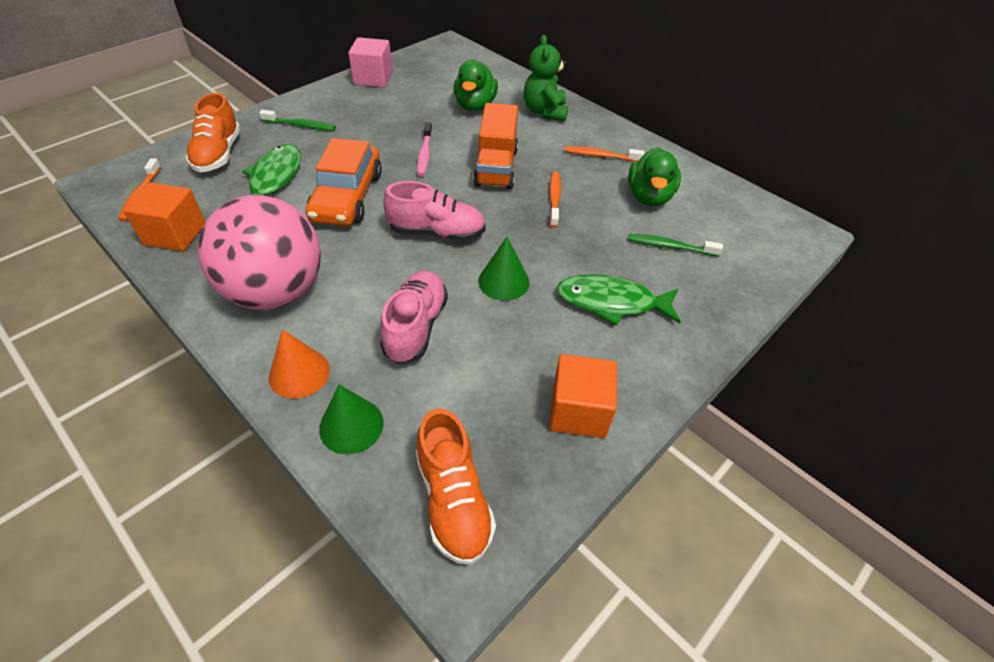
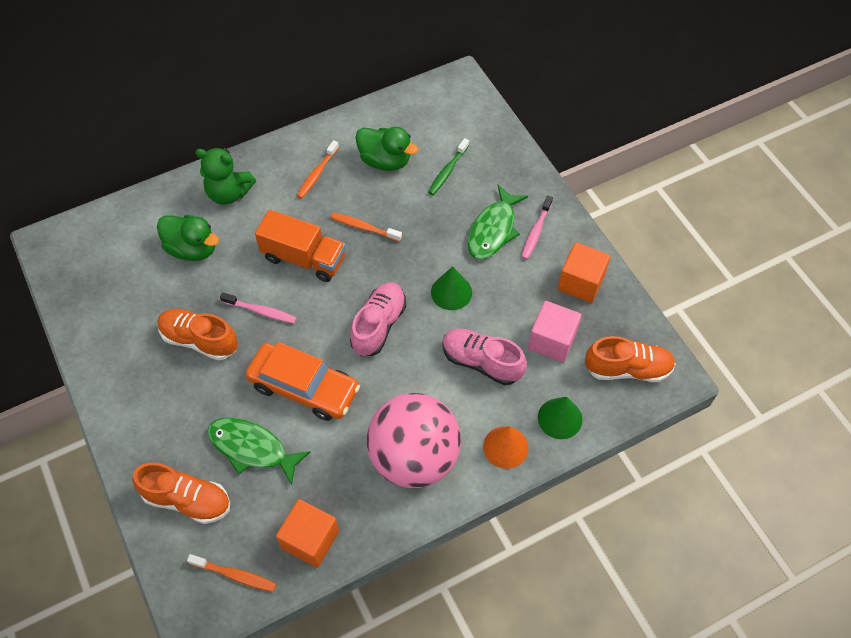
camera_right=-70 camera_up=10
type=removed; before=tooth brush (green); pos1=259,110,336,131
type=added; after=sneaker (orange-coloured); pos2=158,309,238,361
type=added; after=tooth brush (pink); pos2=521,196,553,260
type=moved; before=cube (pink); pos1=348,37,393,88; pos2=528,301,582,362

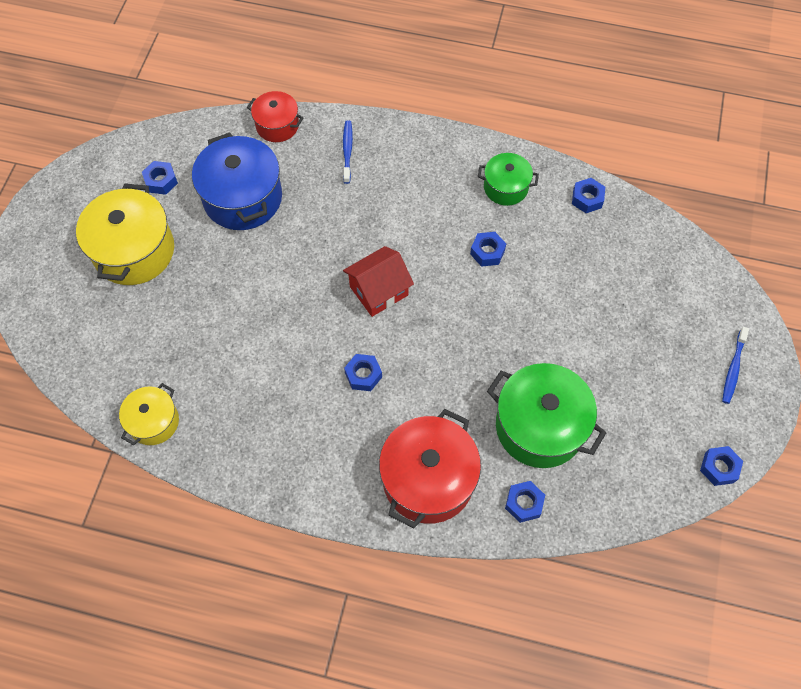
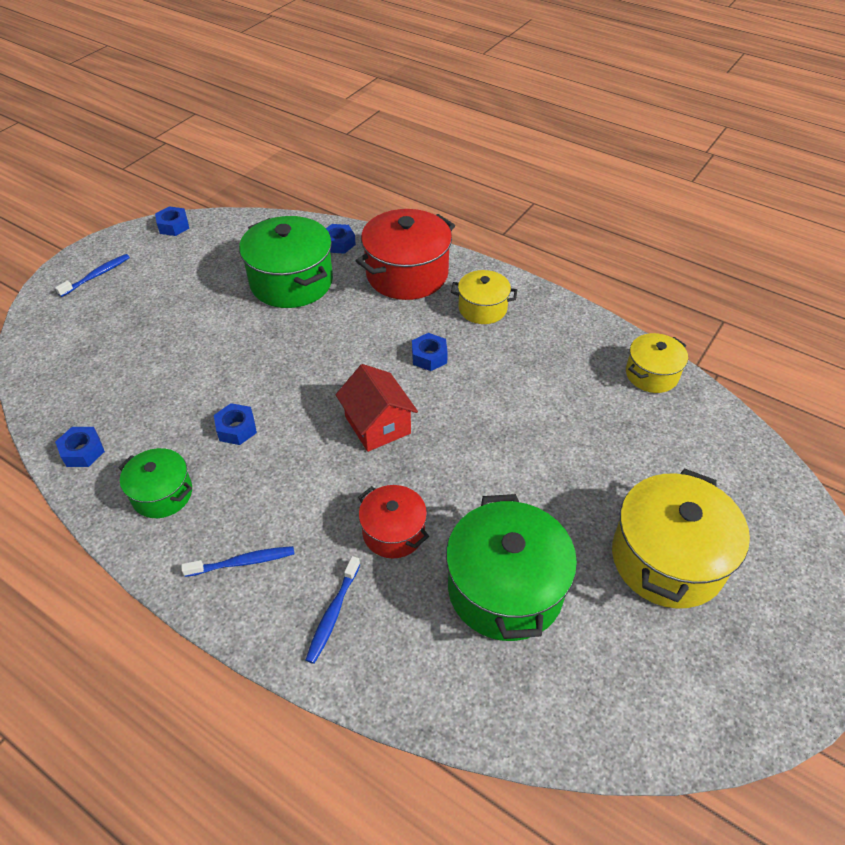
camera_right=-160 camera_up=-15
type=removed; before=nut (blue); pos1=142,161,178,195
type=added; after=tooth brush (blue); pos2=181,546,294,577
type=added; after=pot (yellow); pos2=451,270,517,324
type=moved; before=pot (scarlet); pos1=247,91,303,142; pos2=358,485,429,558
type=recoloured; before=pot (blue); after=pot (green); pos1=192,132,282,230; pos2=446,494,577,641
type=turned; before=cottage (scarlet); pos1=343,246,414,317; pos2=335,364,418,452; turn=75

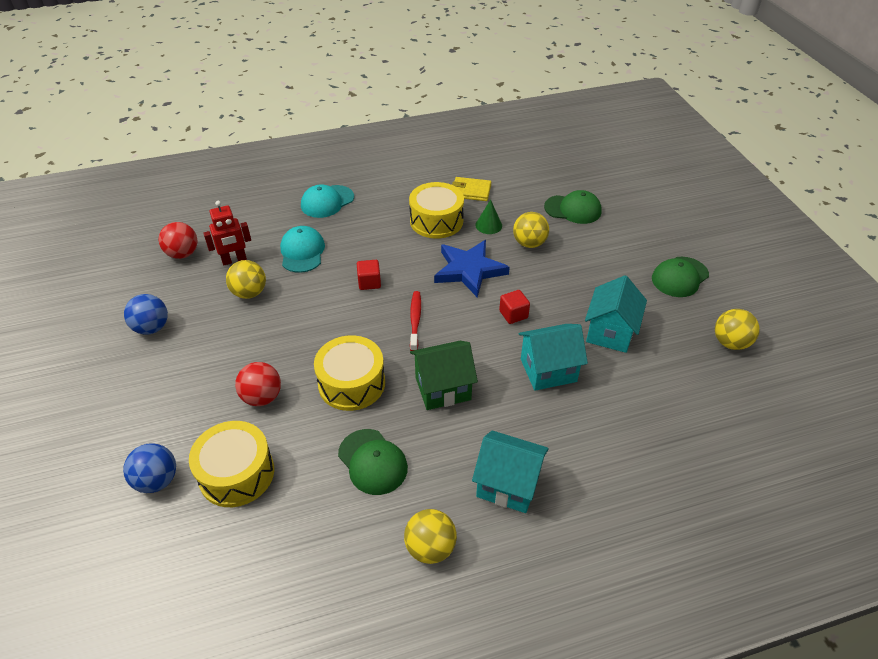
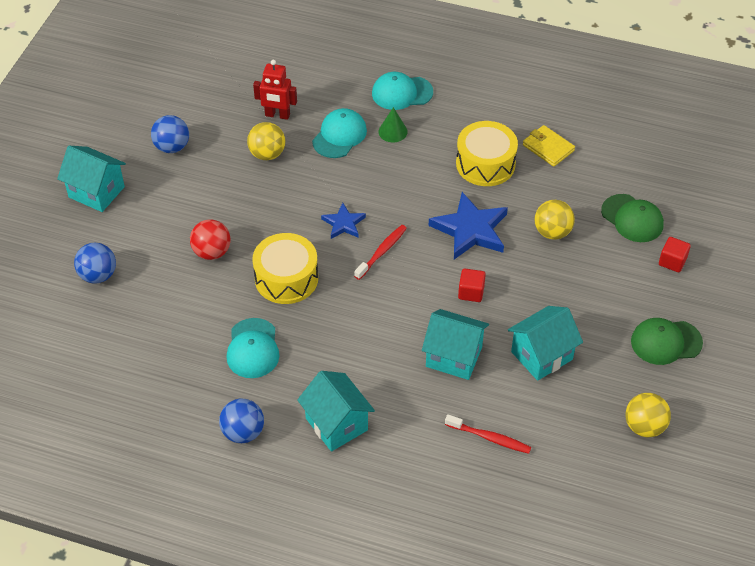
camera_right=35 camera_up=5
type=removed; before=play ball (scarlet); pos1=159,222,198,259
type=removed; before=snare drum (yellow); pos1=189,421,274,507
type=removed; before=cottage (green); pos1=410,341,478,410
type=added; after=cottage (teal); pos2=57,146,126,212
type=added; after=star (blue); pos2=321,203,366,239
type=added; after=tooth brush (scarlet); pos2=445,414,531,454
type=moved; before=cube (scarlet); pos1=357,260,381,290; pos2=659,237,691,272
type=moved; before=cone shape (green); pos1=475,199,502,234; pos2=378,107,408,142
type=recoloured; before=baseball cap (green); after=baseball cap (teal); pos1=338,429,408,495; pos2=227,318,279,378
type=recoloured; before=play ball (yellow); after=play ball (blue); pos1=404,509,457,564; pos2=219,399,264,443

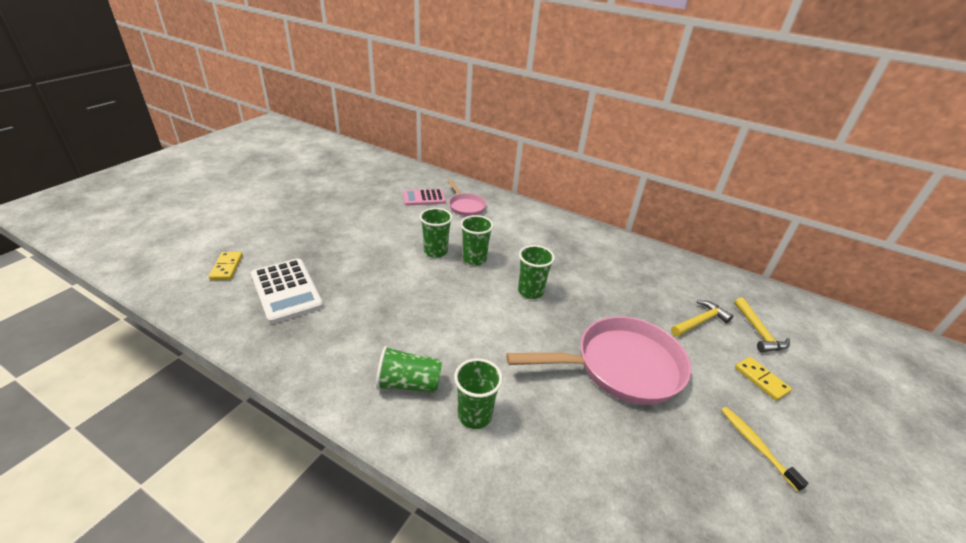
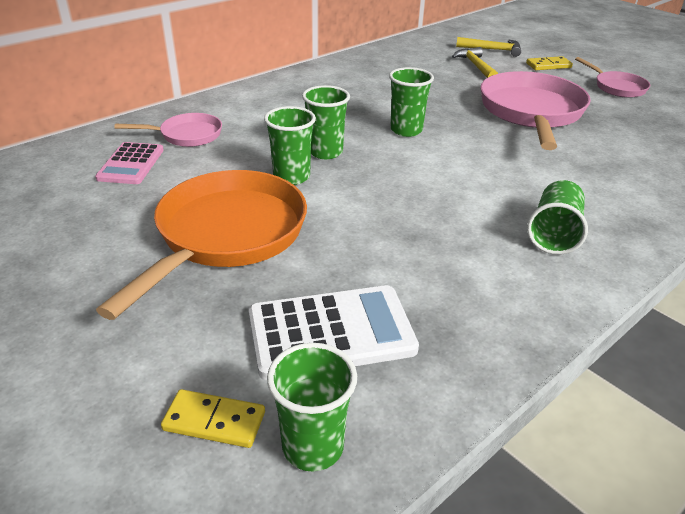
camera_right=-70 camera_up=0
type=added; after=skillet (orange-coloured); pos2=96,170,307,320
type=moved; before=tumbler (green); pos1=454,358,503,429; pos2=267,343,357,472
type=replaced; before=tooth brush (yellow); after=skillet (pink); pos1=721,407,808,492; pos2=575,57,650,98

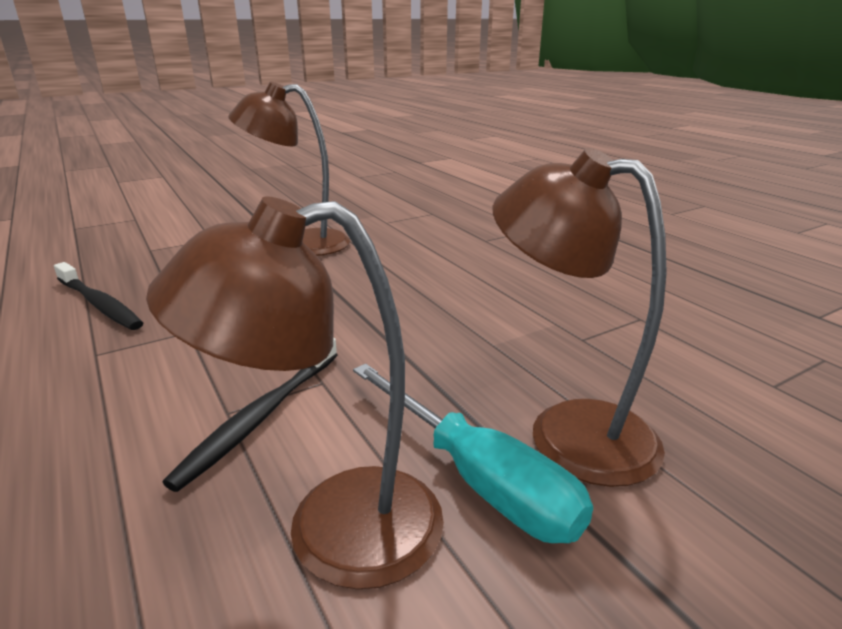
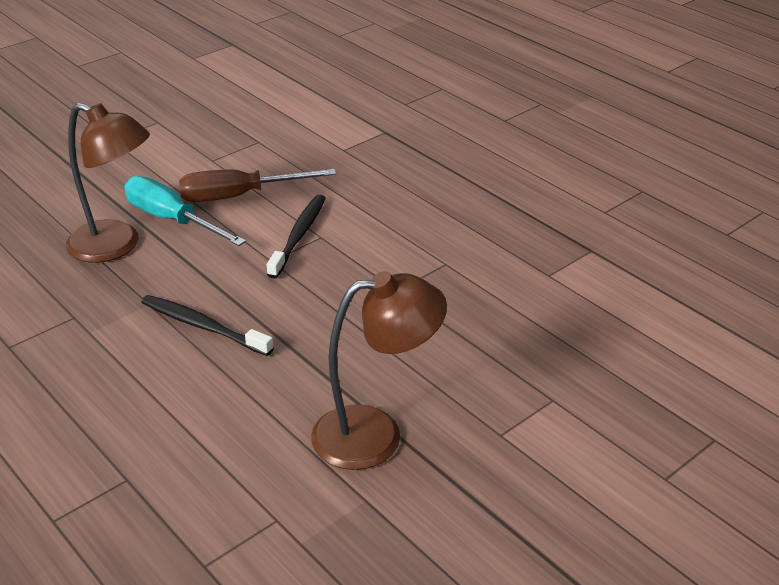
camera_right=170 camera_up=10
type=moved; before=tooth brush (ebony); pos1=54,262,143,330; pos2=141,295,274,356
type=replaced; before=reading lamp (dark brown); after=screwdriver (dark brown); pos1=146,196,444,590; pos2=179,169,336,202

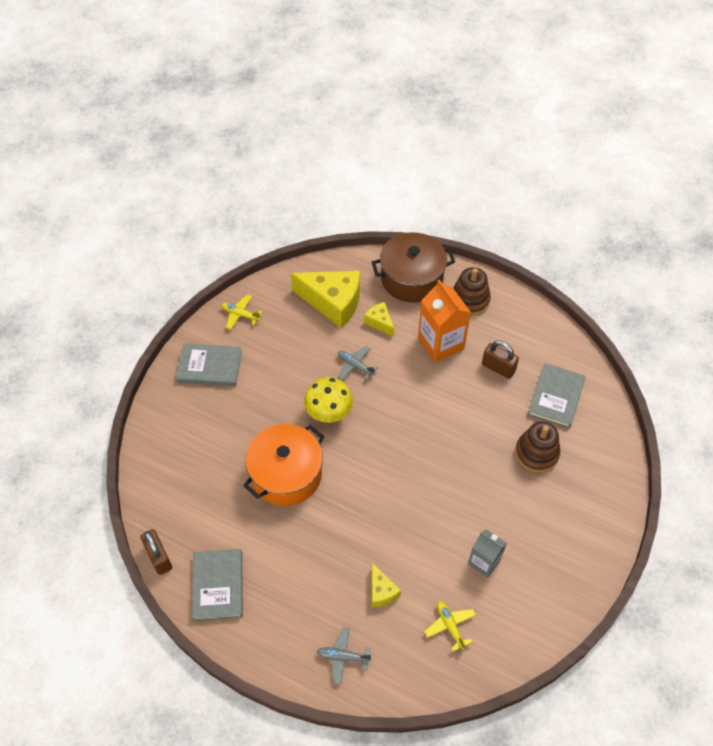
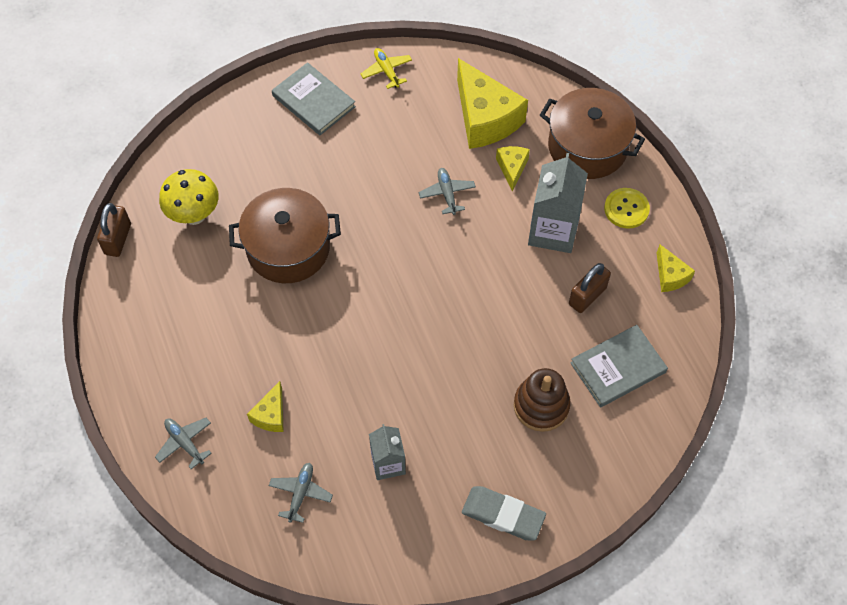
camera_right=40 camera_up=5
type=removed; before=hardback (gray); pos1=192,549,243,621
type=added; after=gum eraser (gray); pos2=462,486,546,541
type=added; after=cheese wedge (yellow); pos2=657,244,695,292
type=moved; before=toadstool (yellow); pos1=304,377,353,423; pos2=159,169,219,225
type=replaced; before=stacking toy (dark brown); after=button (yellow); pos1=453,267,491,316; pos2=604,188,650,229
type=recoloured; before=pot (orange-coloured); after=pot (dark brown); pos1=243,424,325,506; pos2=229,188,341,283
type=recoloured; before=carton (orange-coloured); after=carton (gray); pos1=418,280,471,362; pos2=528,153,588,253
type=recoloured; before=plane (yellow); after=plane (gray); pos1=424,601,476,652; pos2=269,463,333,523
type=turned; before=small lock (dark brown); pos1=482,341,519,379; pos2=569,263,611,313; turn=60

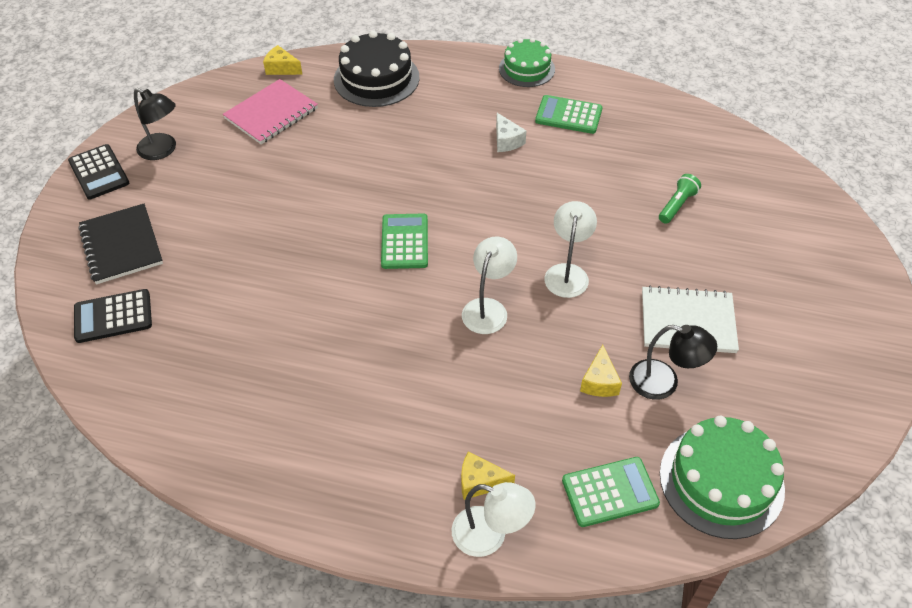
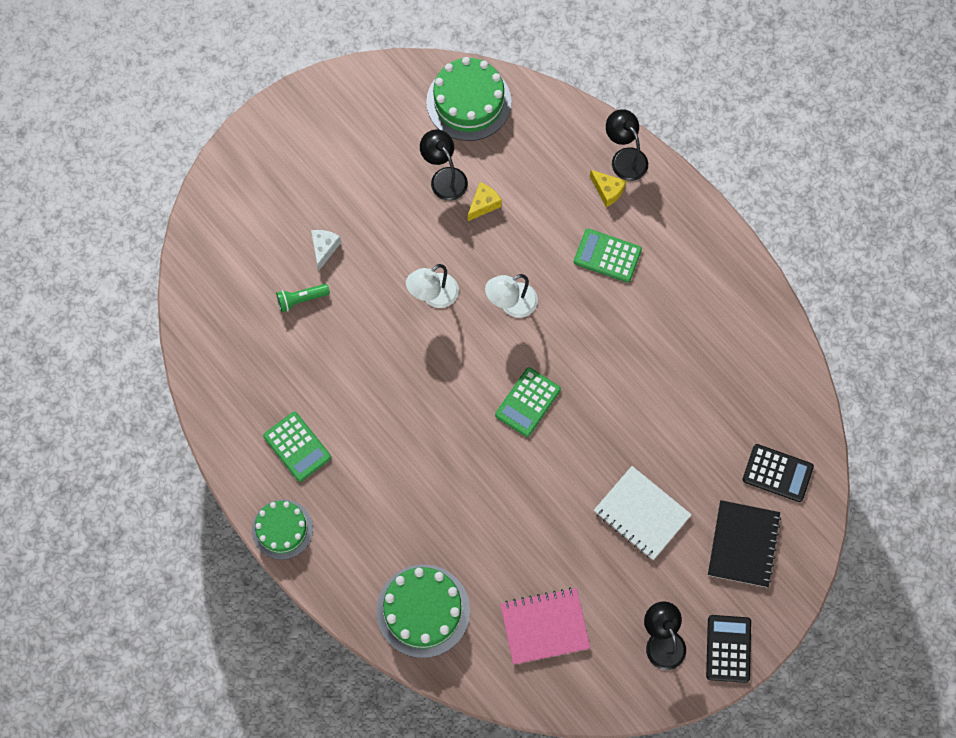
camera_right=-145 camera_up=20
type=removed; before=cheese wedge (yellow); pos1=263,45,303,75
type=moved; before=cheese wedge (white); pos1=496,113,526,152; pos2=311,230,341,270
type=moved; before=adding machine (green); pos1=562,457,660,527; pos2=574,229,642,283
type=moved; before=notepad (white); pos1=642,286,739,353; pos2=594,466,692,560
type=recoloured; before=cake (ebony); after=cake (green); pos1=334,30,420,107; pos2=376,564,470,658
type=recoloured; before=reading lamp (white); after=reading lamp (ebony); pos1=452,482,536,557; pos2=606,109,648,181

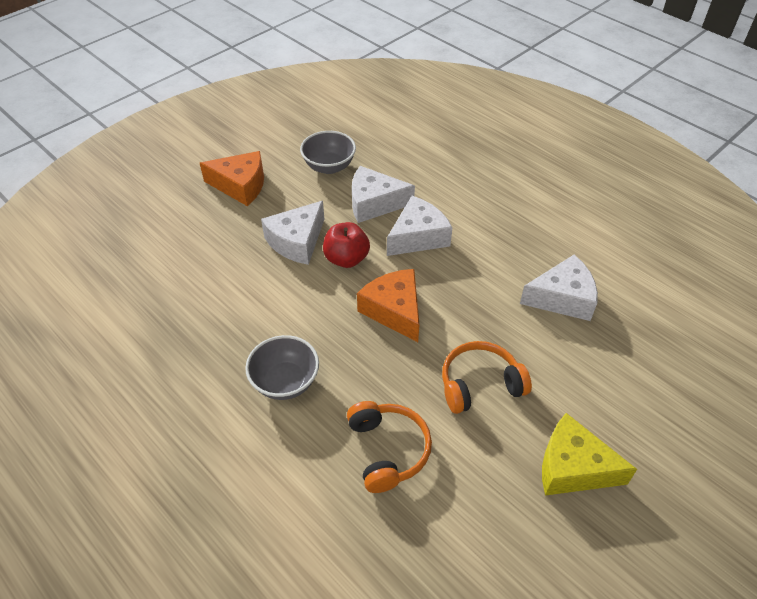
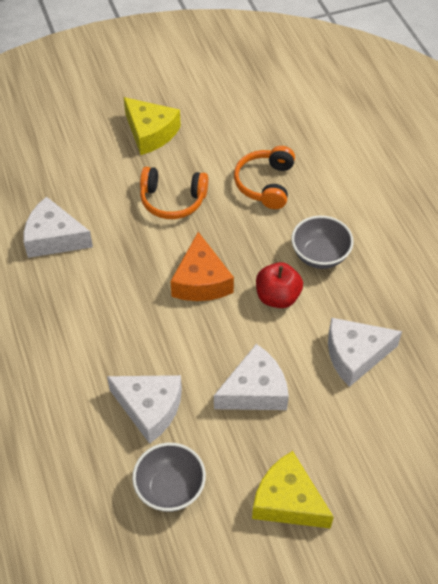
camera_right=-155 camera_up=5
type=moved; before=apple fruit (scarlet); pos1=323,222,370,268; pos2=256,262,303,308
type=moved; before=cheese wedge (white); pos1=387,196,452,256; pos2=328,318,402,387
type=recoloured; before=cheese wedge (orange-coloured); after=cheese wedge (yellow); pos1=200,151,264,206; pos2=252,451,334,528

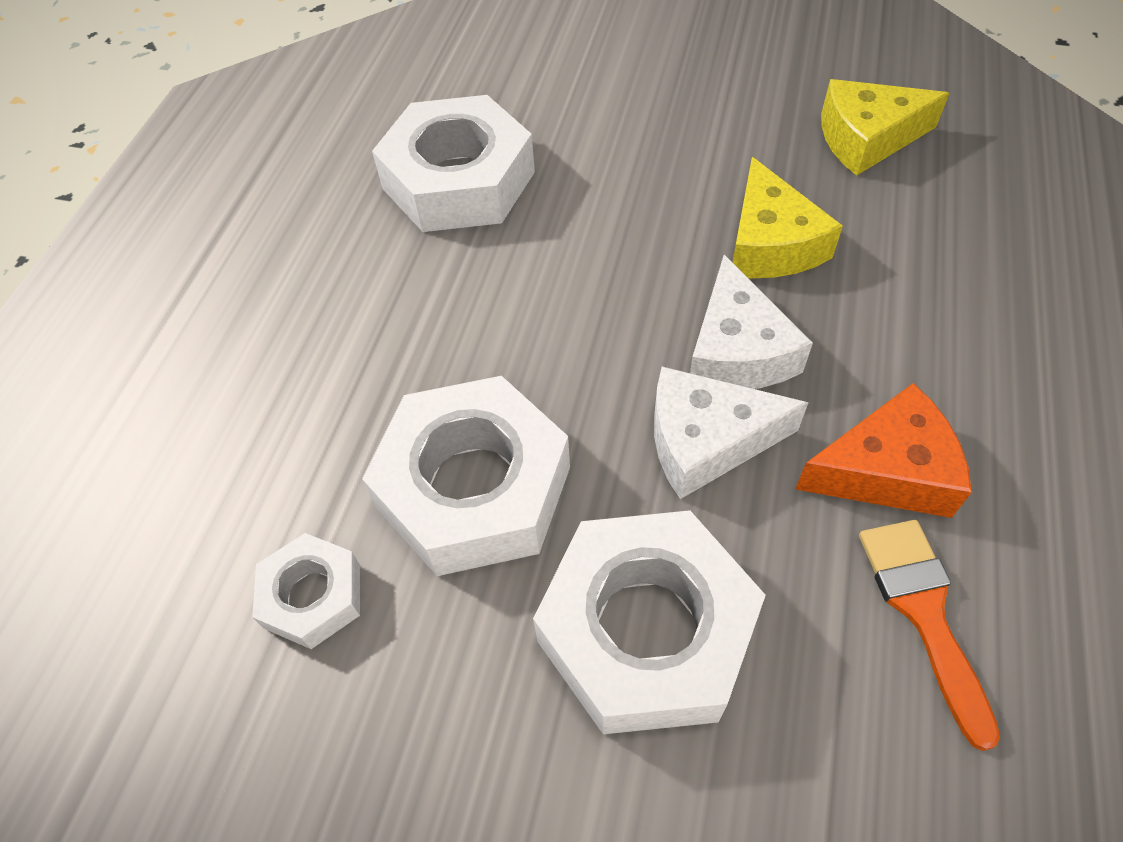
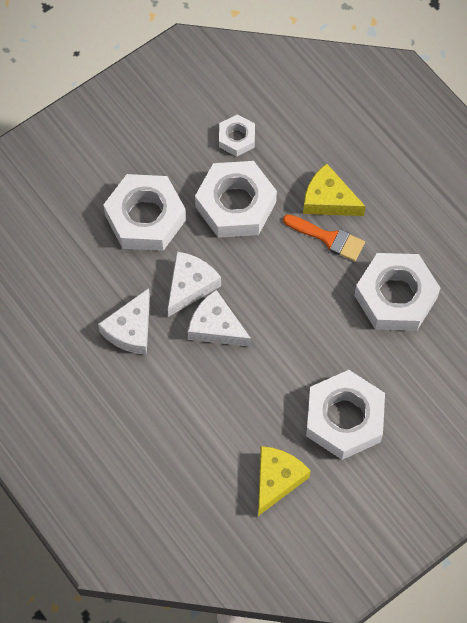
camera_right=125 camera_up=10
type=added; after=nut (white); pos2=306,370,385,460
type=moved; before=cheese wedge (yellow); pos1=732,157,843,279; pos2=303,163,366,216
type=moved; before=paint brush (orange-coloured); pos1=859,520,1000,751; pos2=283,214,365,261
type=recoloured; before=cheese wedge (orange-coloured); after=cheese wedge (white); pos1=795,383,972,518; pos2=98,288,150,355

